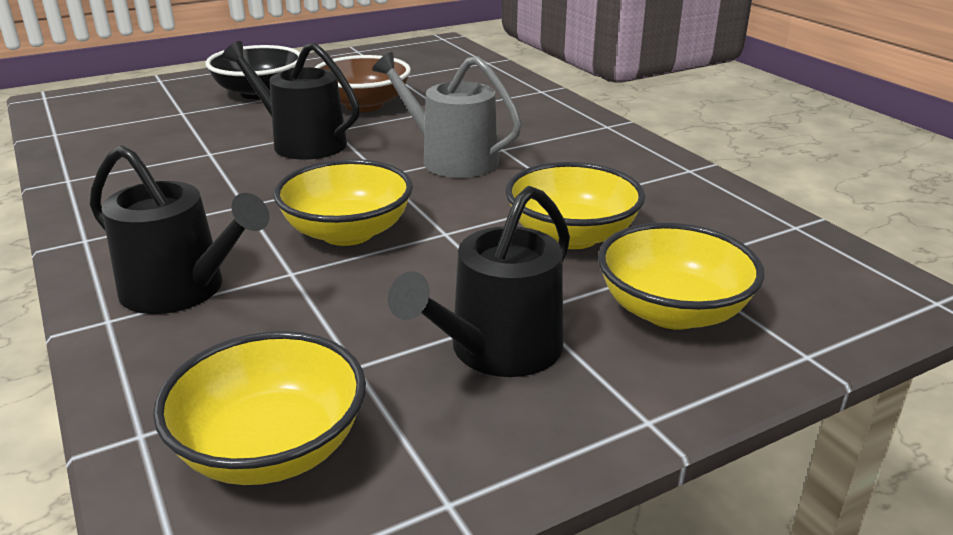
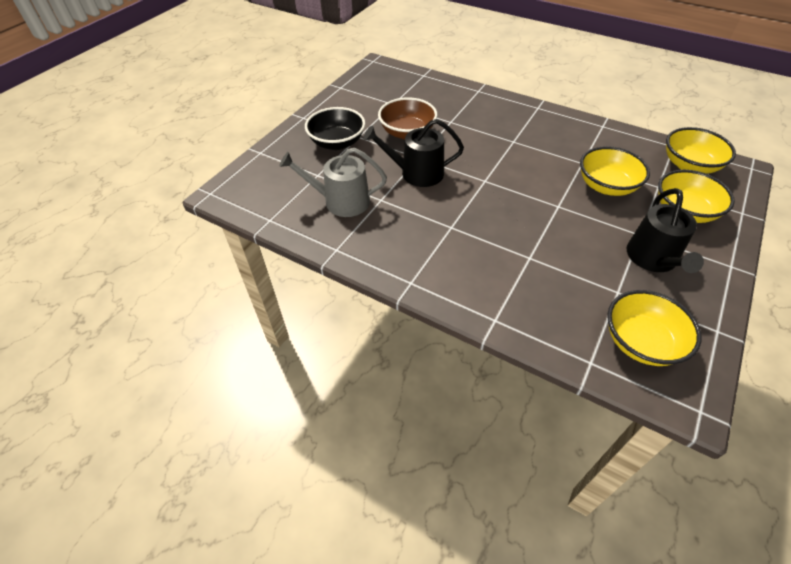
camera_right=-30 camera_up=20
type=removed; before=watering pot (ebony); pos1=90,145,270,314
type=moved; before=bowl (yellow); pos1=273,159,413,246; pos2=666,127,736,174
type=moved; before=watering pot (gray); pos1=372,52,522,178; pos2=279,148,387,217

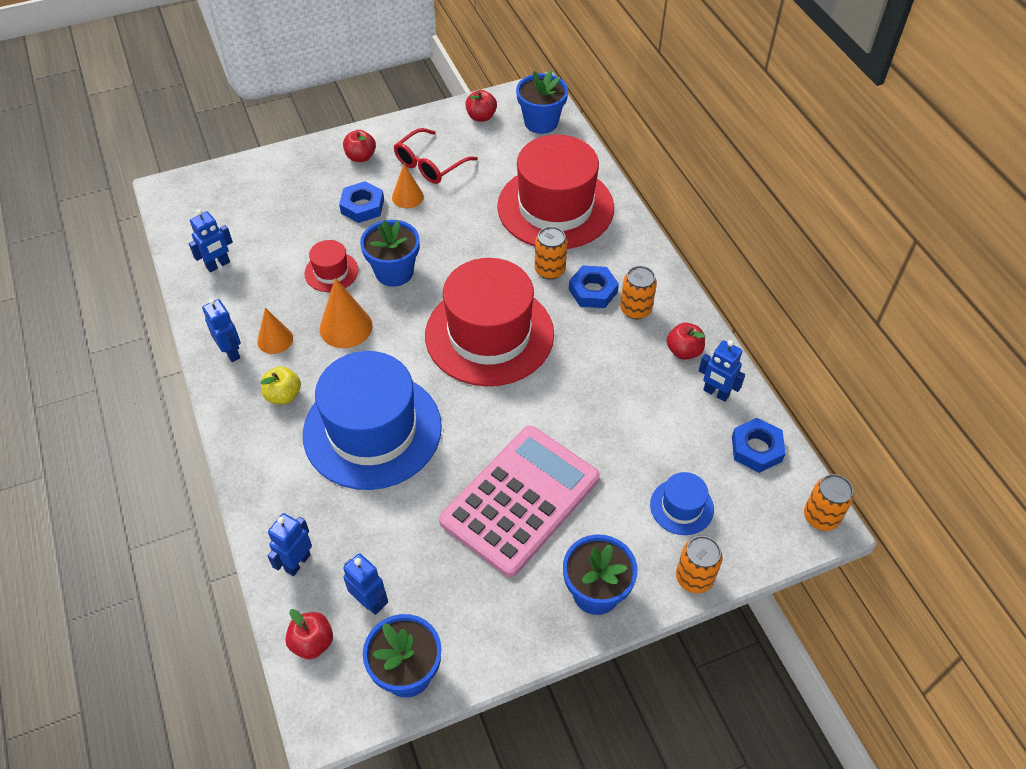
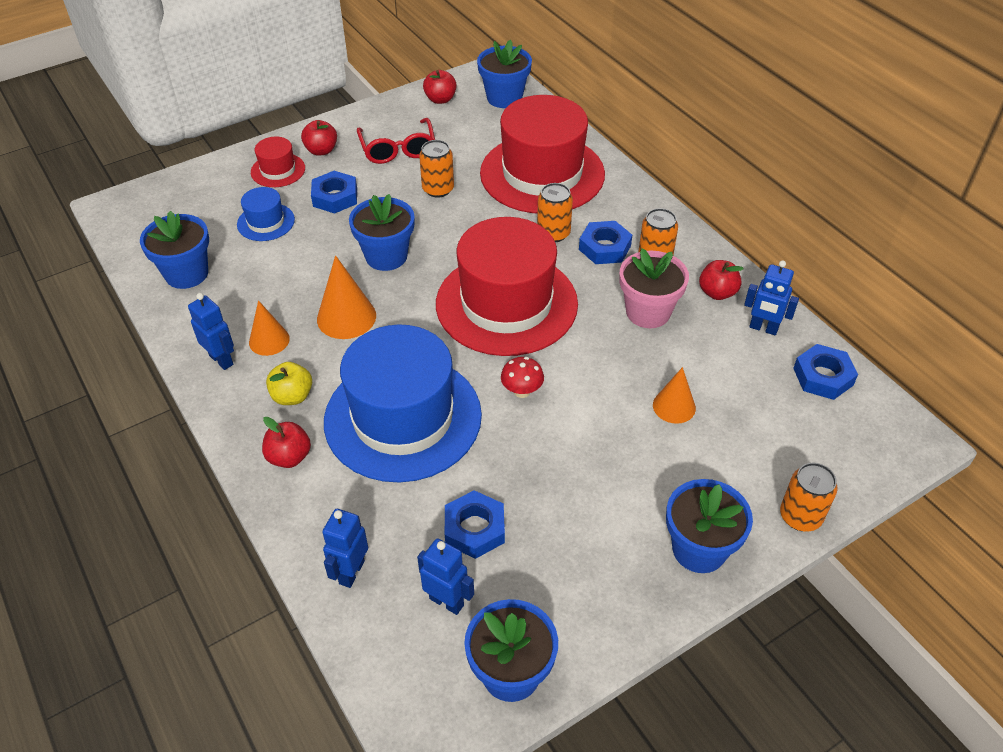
camera_right=-10 camera_up=-5
type=removed; before=adding machine (pink); pos1=439,426,600,577
type=added; after=nut (blue); pos2=445,490,505,559
type=added; after=toadstool (scarlet); pos2=501,357,544,398
type=added; after=flower pot (pink); pos2=620,249,689,328
type=moved; before=apple fruit (scarlet); pos1=285,609,333,659; pos2=262,417,311,468
type=moved; before=tall hat (scarlet); pos1=304,240,359,292; pos2=251,137,305,187
type=moved; before=cone shape (orange-coloured); pos1=392,164,424,208; pos2=653,367,696,424
type=moved; before=tall hat (blue); pos1=650,472,714,535; pos2=237,187,295,241
type=moved; before=can (orange-coloured); pos1=804,474,854,531; pos2=419,140,454,198
type=replaced; before=robot (blue); after=flower pot (blue); pos1=189,209,233,272; pos2=140,211,209,289
type=turned; before=eyeglasses (scarlet); pos1=394,128,478,184; pos2=357,118,435,164; turn=-45

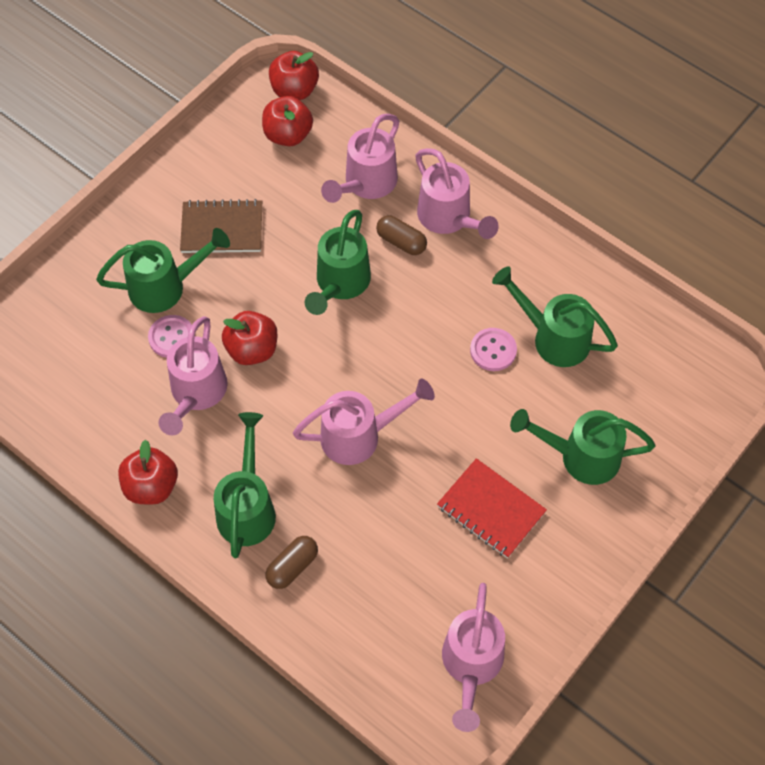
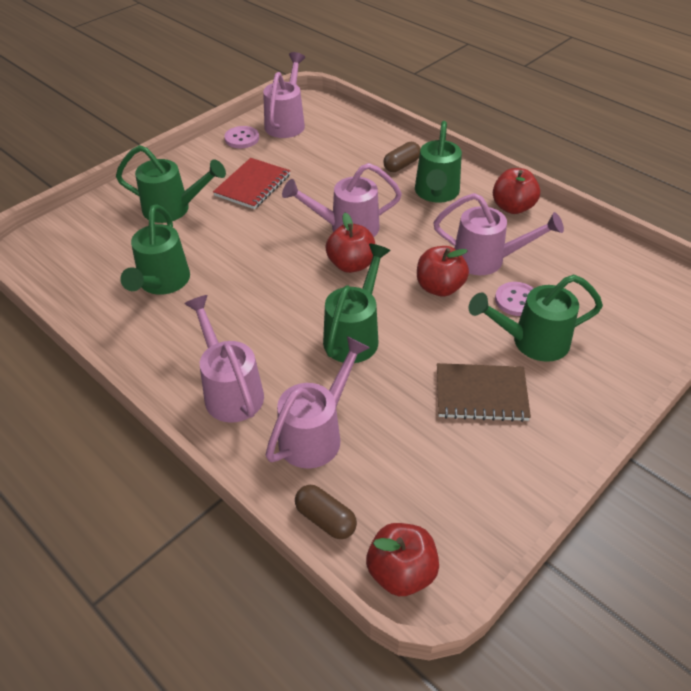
camera_right=-175 camera_up=-15
type=moved; before=apple fruit (scarlet); pos1=262,96,313,146; pos2=325,213,375,273
type=moved; before=capsule (dark brown); pos1=376,215,427,255; pos2=295,485,357,539
type=moved; before=button (pink); pos1=470,328,517,371; pos2=224,126,259,148
type=turned; before=watering pot (pink); pos1=159,316,228,435; pos2=433,193,564,275; turn=90
type=turned; before=notepad (scarlet); pos1=437,458,547,558; pos2=213,158,290,209; turn=75
type=turned; before=watering pot (green); pos1=492,266,618,367; pos2=120,204,190,295; turn=60

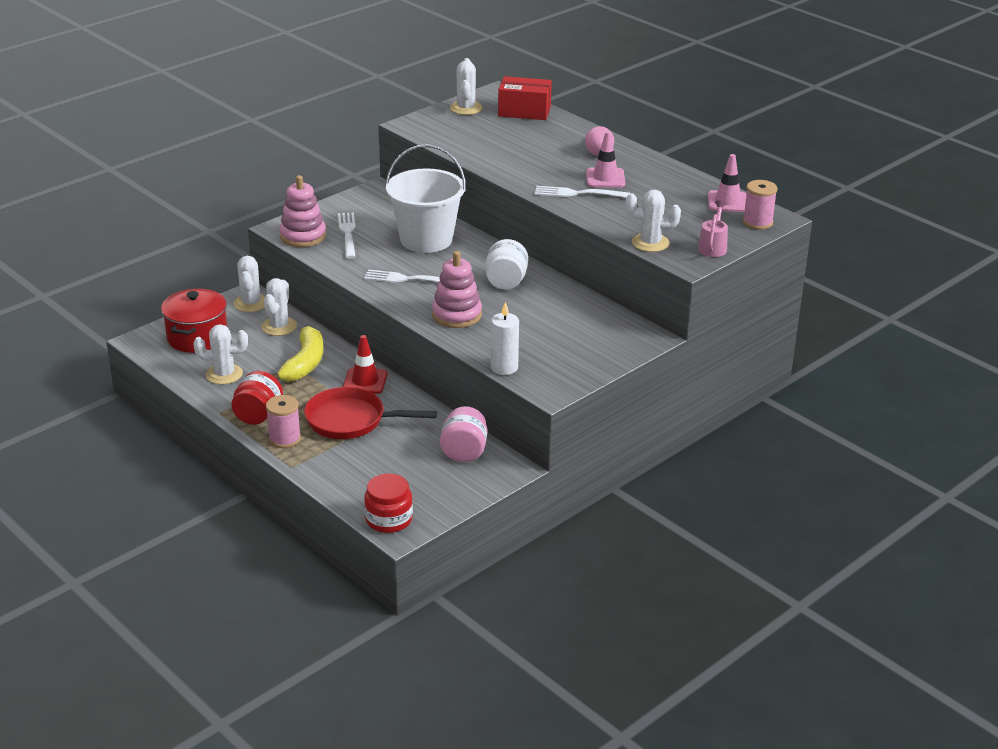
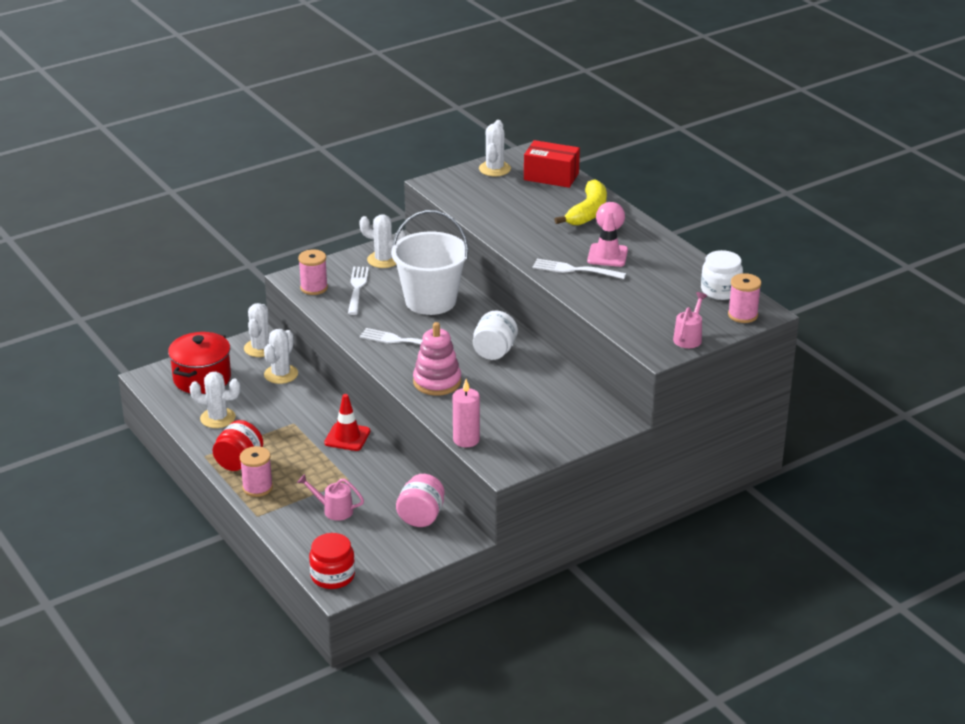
camera_right=10 camera_up=0
type=removed; before=skillet (scarlet); pos1=304,387,438,439
type=added; after=watering pot (pink); pos2=297,474,364,521
type=moved; before=banana (yellow); pos1=271,326,324,382; pos2=554,179,607,225
type=moved; before=saguaro cactus (white); pos1=625,190,681,252; pos2=359,214,406,268
type=replaced; before=stacking toy (pink); after=reel of thread (pink); pos1=279,175,326,247; pos2=298,249,328,295
type=replaced; before=safety cone (pink); after=preserve jar (white); pos1=708,154,747,212; pos2=701,250,743,300
type=recoloured; before=pillar candle (white); after=pillar candle (pink); pos1=491,302,519,375; pos2=453,379,480,447

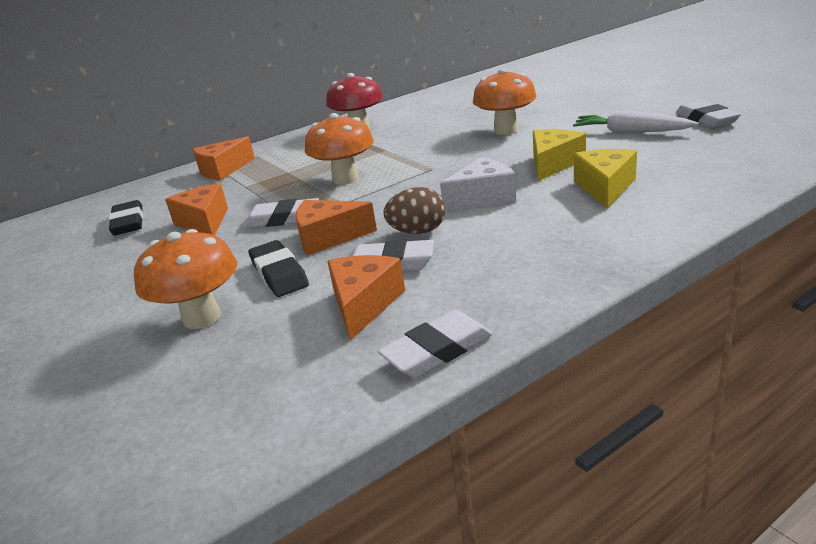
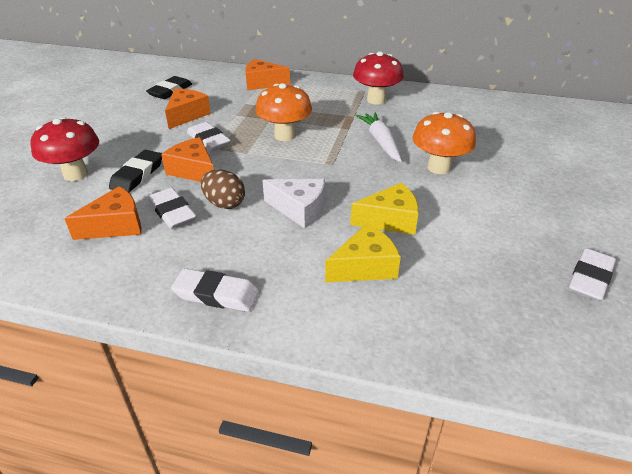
camera_right=45 camera_up=10
type=moved; before=gum eraser (white); pos1=378,310,493,378; pos2=171,268,259,312
type=moved; before=root vegetable (white); pos1=573,111,699,133; pos2=356,112,402,162
type=recoloured; before=toadstool (orange-coloured); after=toadstool (scarlet); pos1=134,229,237,329; pos2=31,117,99,181

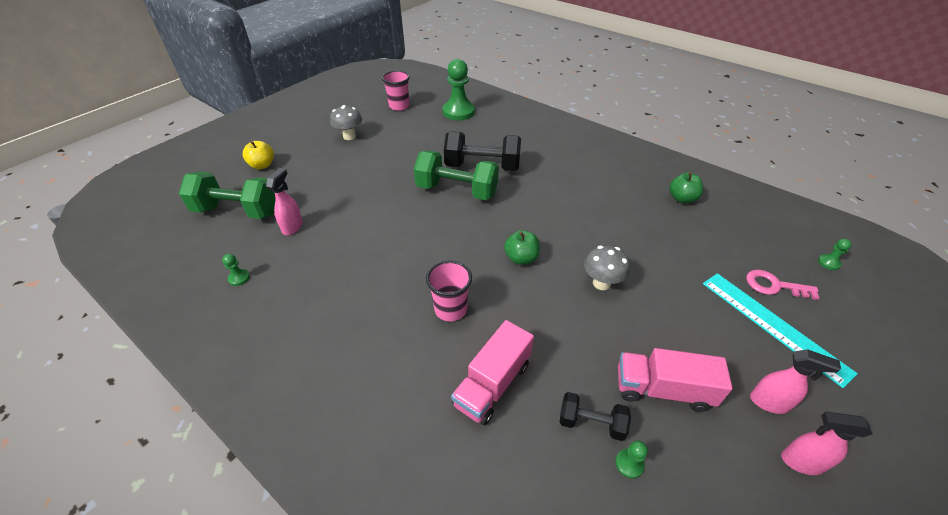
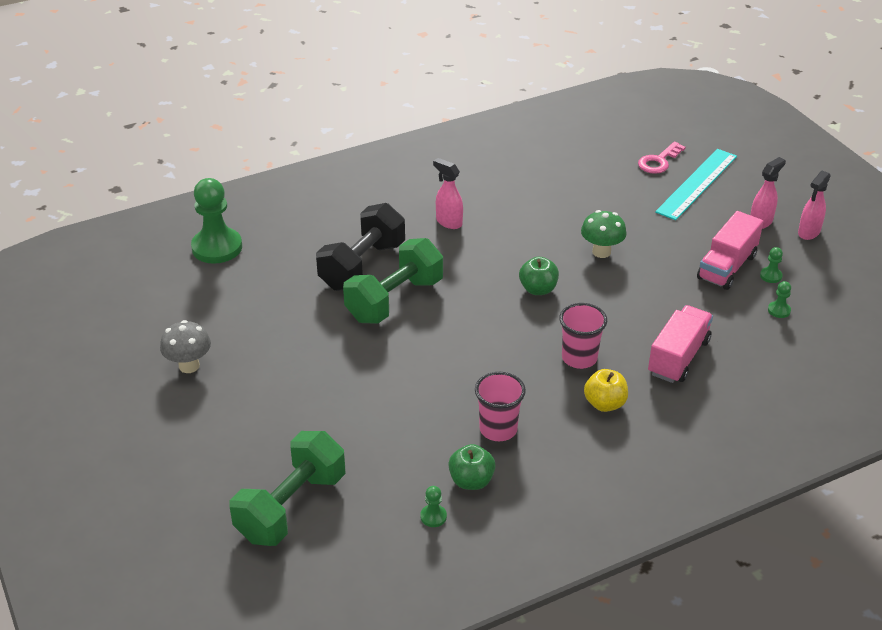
camera_right=-65 camera_up=-5
type=removed; before=hand weight (ebony); pos1=560,392,631,441
type=moved; before=apple fruit (yellow); pos1=243,141,274,169; pos2=584,369,628,412
type=moved; before=spray bottle (pink); pos1=266,168,303,235; pos2=433,158,463,229
type=moved; before=tumbler (pink); pos1=382,70,410,111; pos2=475,372,526,441
type=moved; before=apple fruit (green); pos1=669,172,703,203; pos2=448,444,496,490
type=moved; before=game pawn (green); pos1=818,239,852,270; pos2=760,247,783,283
type=recoloured; before=toadstool (gray); after=toadstool (green); pos1=584,245,630,290; pos2=581,210,627,258
type=turned; before=truck (pink); pos1=451,320,534,425; pos2=648,305,713,383; turn=-120
type=turned; before=straightedge (teal); pos1=703,273,858,388; pos2=655,149,737,220; turn=-45

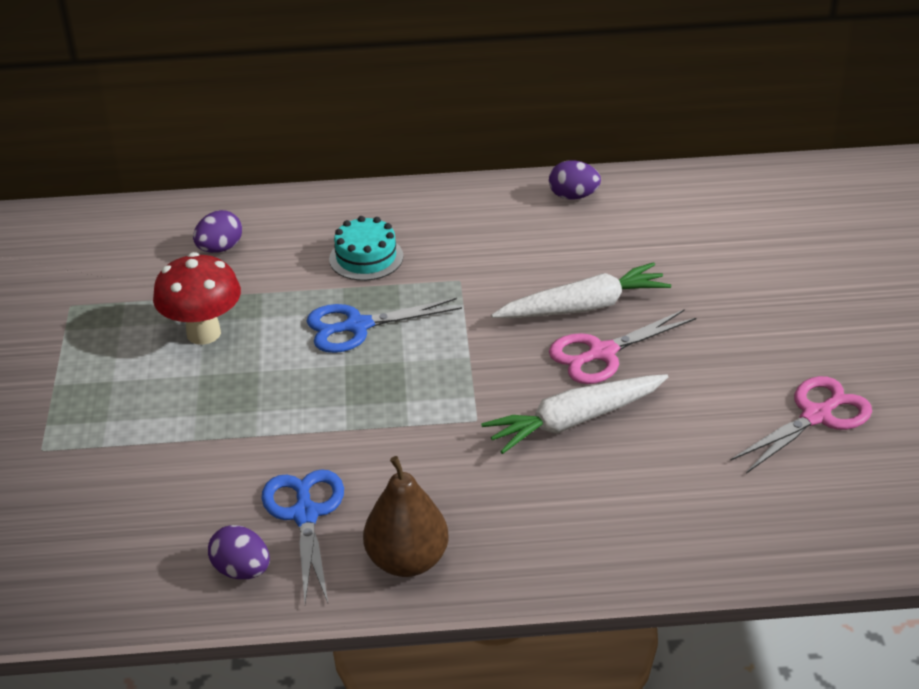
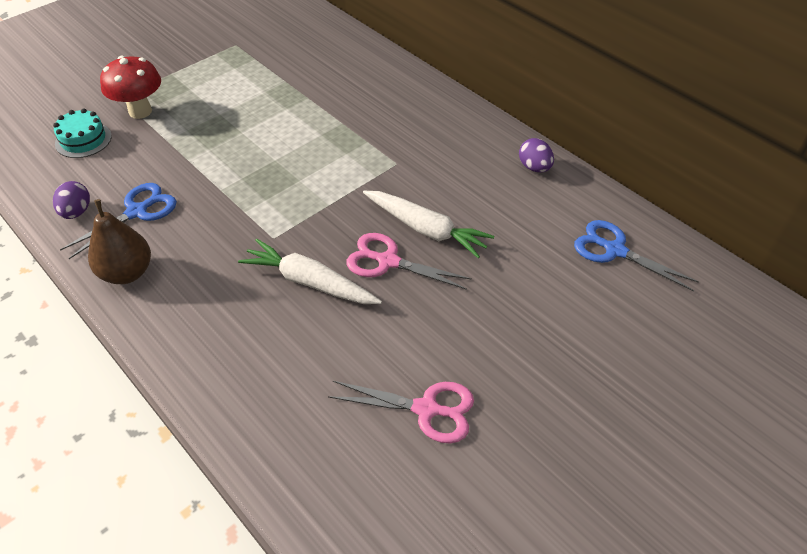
camera_right=50 camera_up=10
type=removed; before=toy egg (purple); pos1=193,210,242,253
type=moved; before=toadstool (scarlet); pos1=153,252,241,345; pos2=100,56,161,119
type=moved; before=pair of scissors (blue); pos1=307,298,462,353; pos2=574,220,699,291
type=moved; before=cake (teal); pos1=329,216,403,281; pos2=53,108,112,158

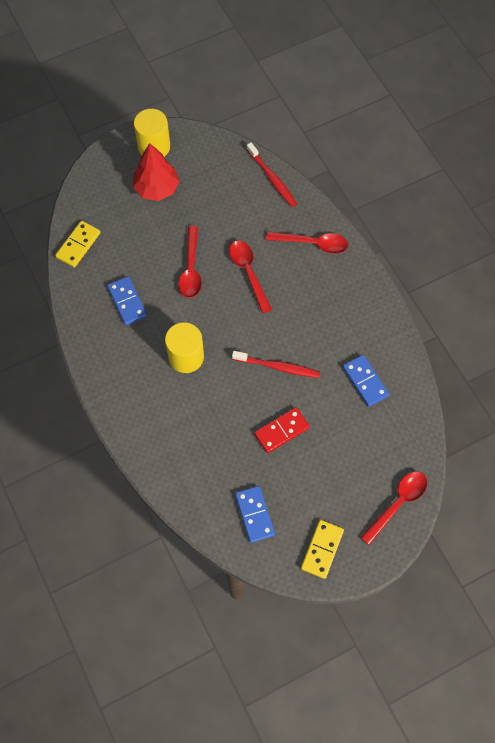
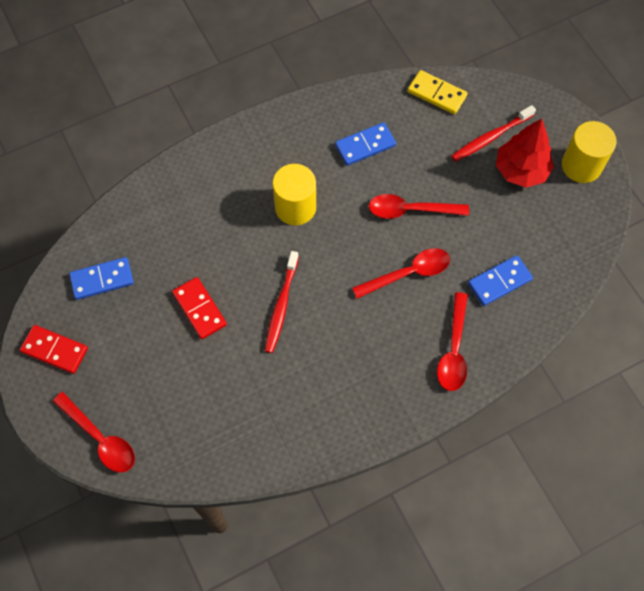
camera_right=90 camera_up=0
type=moved; before=tooth brush (scarlet); pos1=247,143,297,207; pos2=451,105,536,162
type=moved; before=domino piece (blue); pos1=343,355,389,407; pos2=468,255,533,306
type=recoloured; before=domino piece (yellow); after=domino piece (scarlet); pos1=301,520,344,579; pos2=20,325,88,374

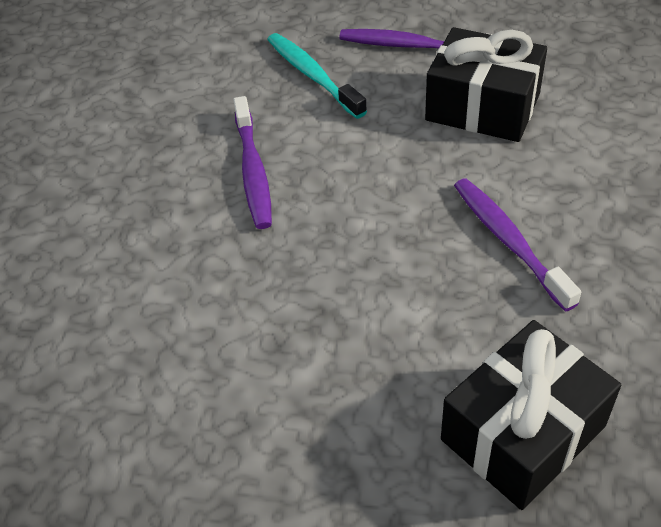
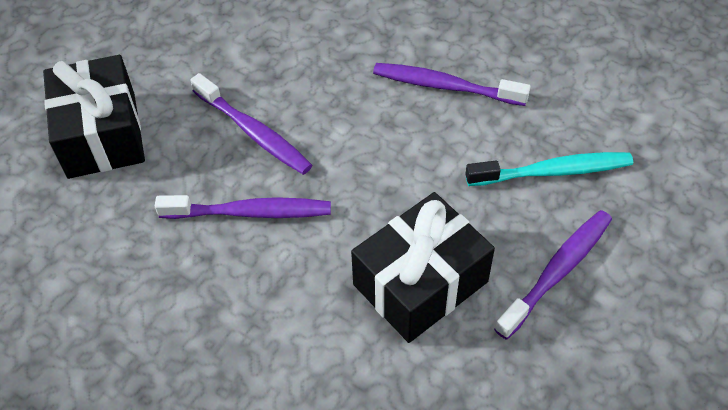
camera_right=115 camera_up=5
type=added; after=tooth brush (purple); pos2=190,73,312,175

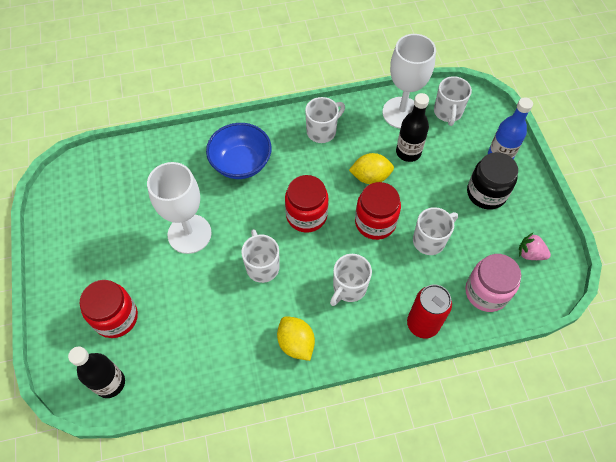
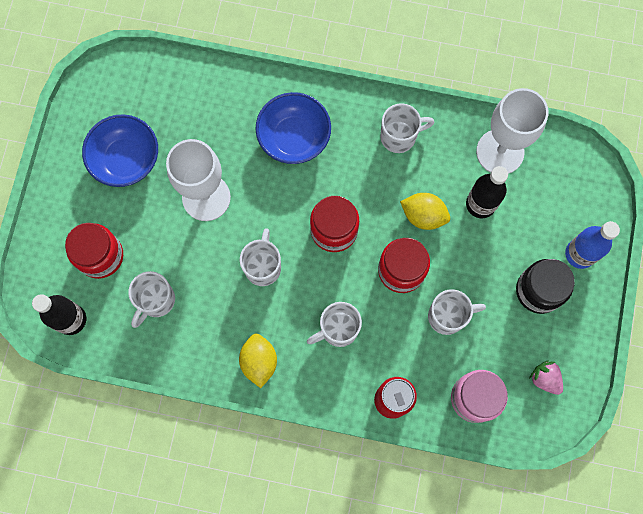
camera_right=25 camera_up=15
type=added; after=bowl (blue); pos2=82,114,158,187
type=moved; before=tea mug (white); pos1=434,76,472,126; pos2=128,271,175,328

